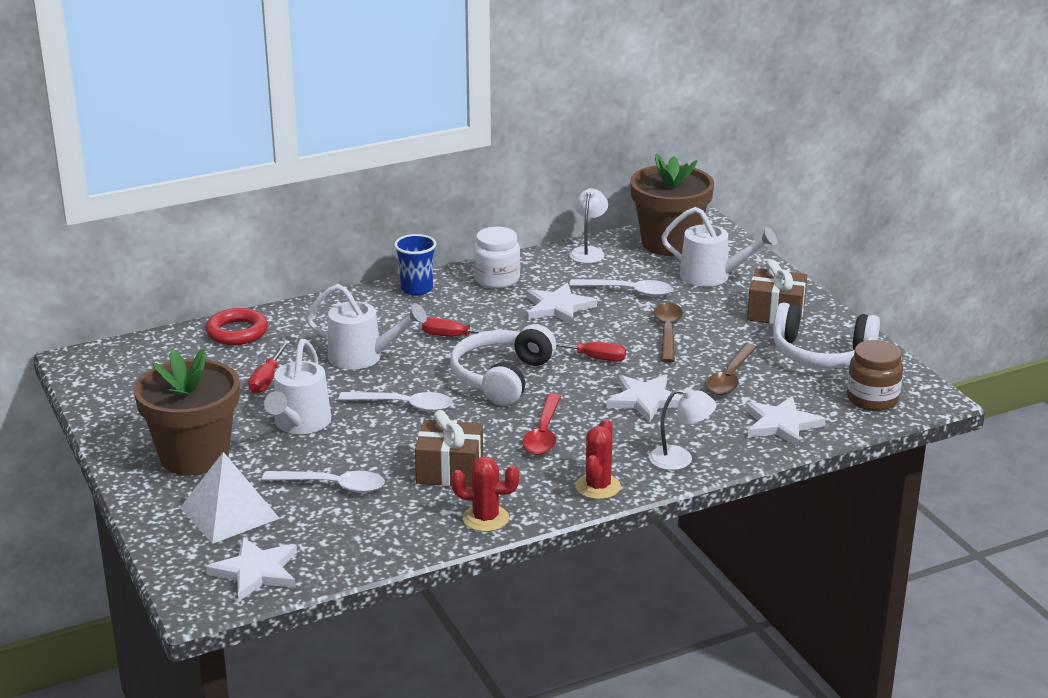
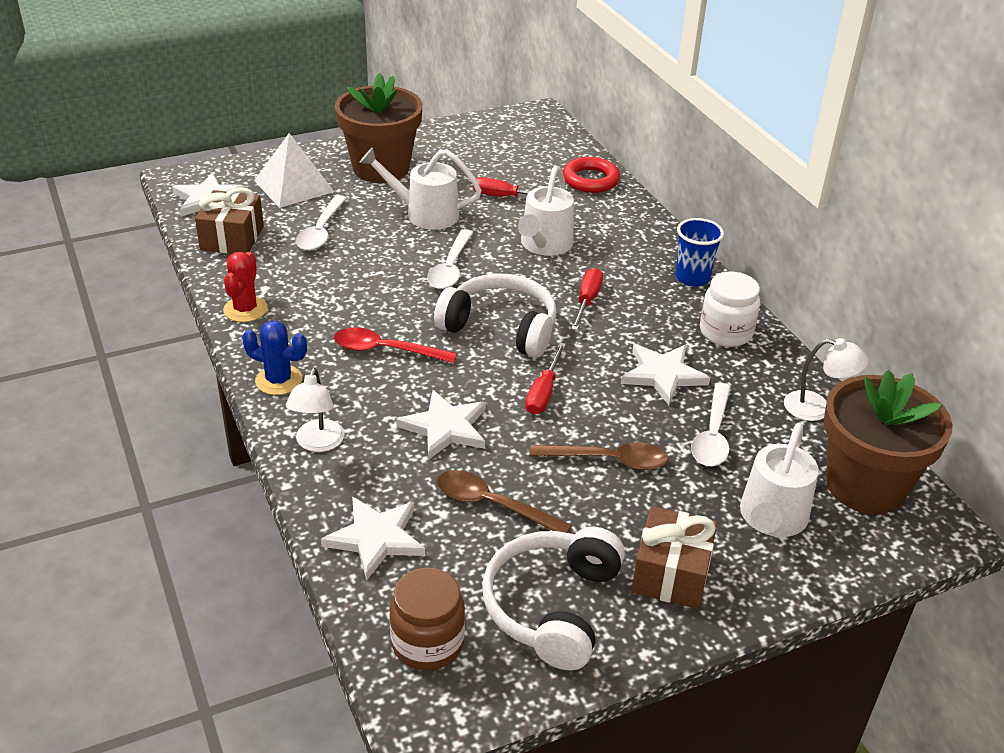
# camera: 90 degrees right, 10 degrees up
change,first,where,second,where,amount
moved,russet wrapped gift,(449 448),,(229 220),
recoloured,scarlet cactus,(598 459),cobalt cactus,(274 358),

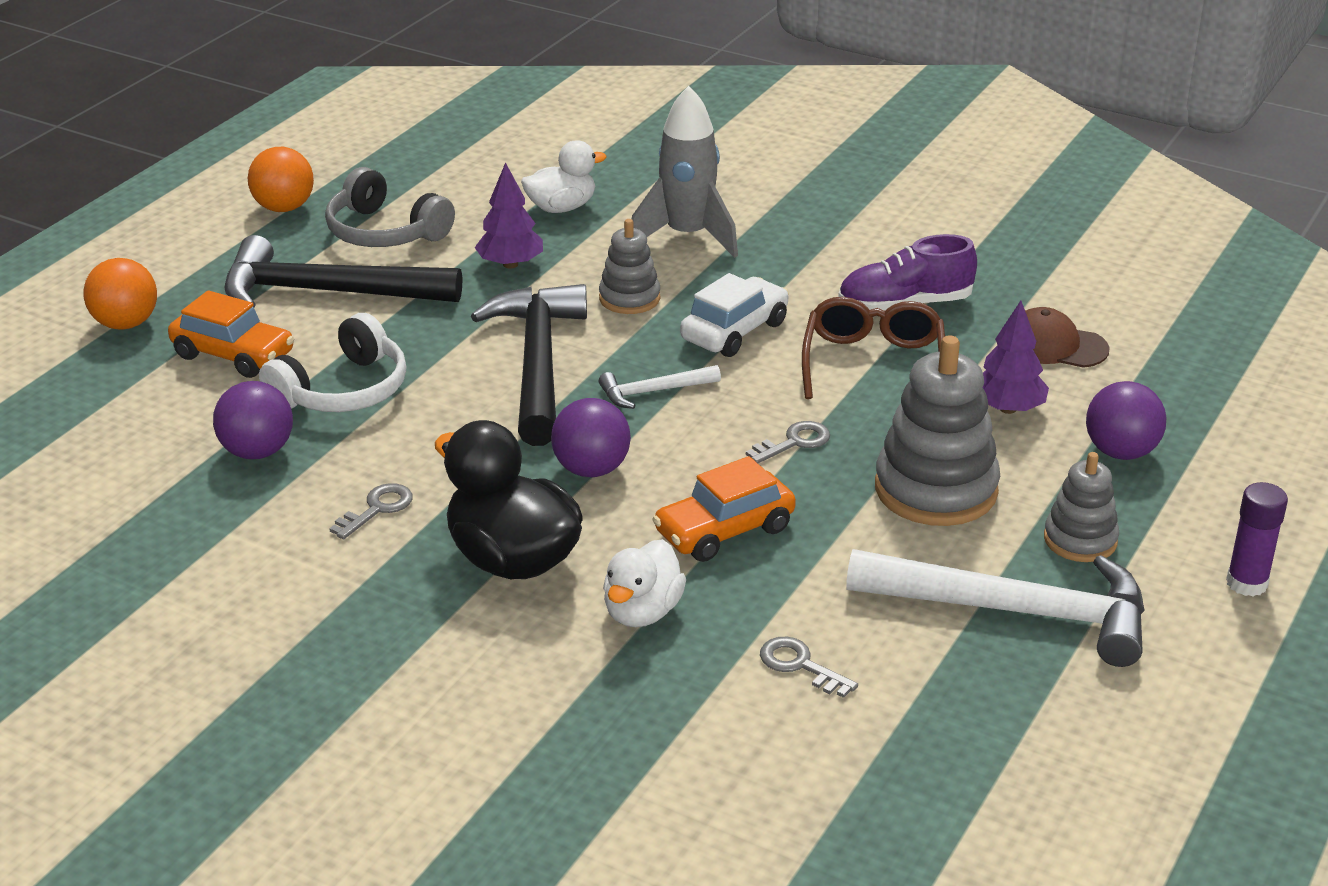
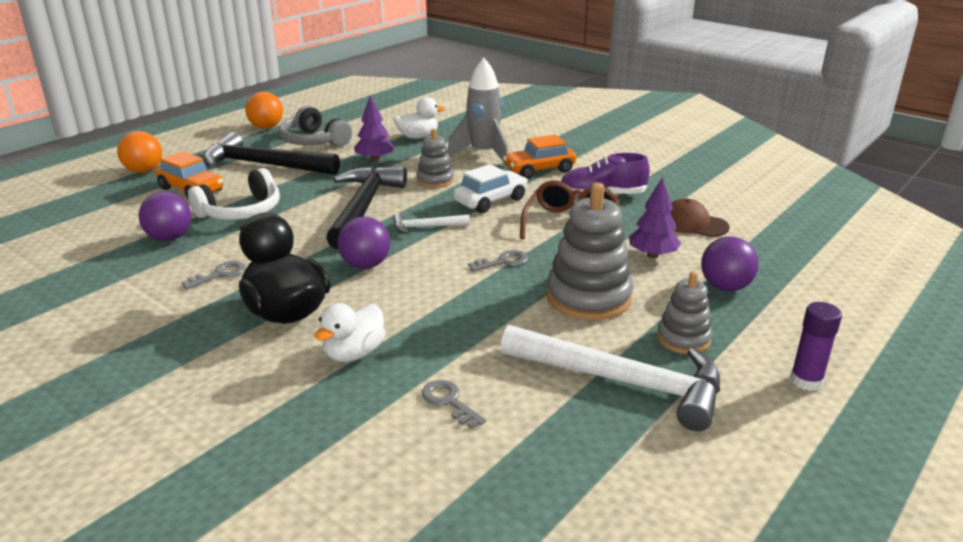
# camera: 10 degrees right, 5 degrees down
change,first,where,second,where,amount
moved,orange automobile,(724 509),,(539 157),

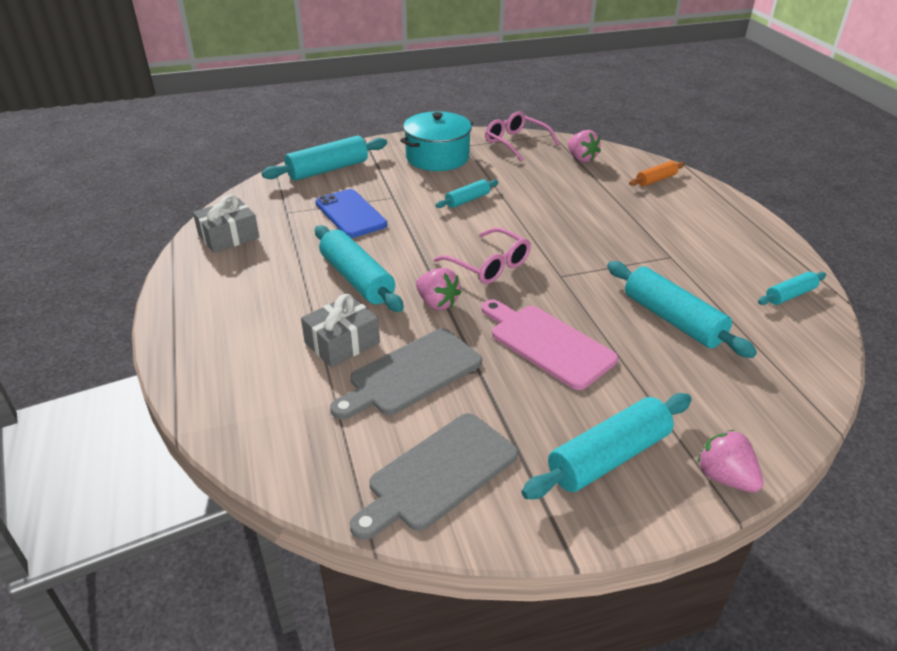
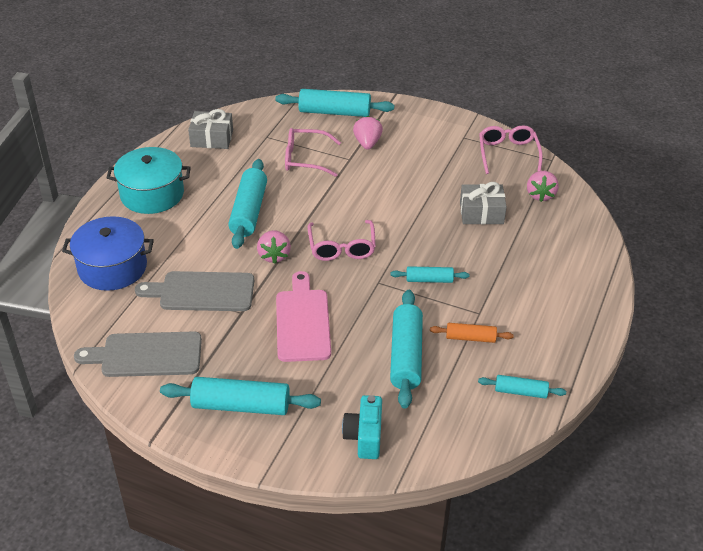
# camera: 40 degrees right, 5 degrees up
change,first,where,second,where,amount
added,,,cobalt cooking pot,(108 253),
added,,,teal camera,(362 427),
moved,ash-grey wrapped gift,(340 330),,(483 203),
moved,teal cooking pot,(436 141),,(149 180),
moved,teal rolling pin,(467 193),,(430 274),
moved,orange rolling pin,(657 173),,(472 333),
moved,pink strawberry,(730 461),,(368 133),
replaced,cobalt smartphone,(351 213),pink glasses,(313 152),

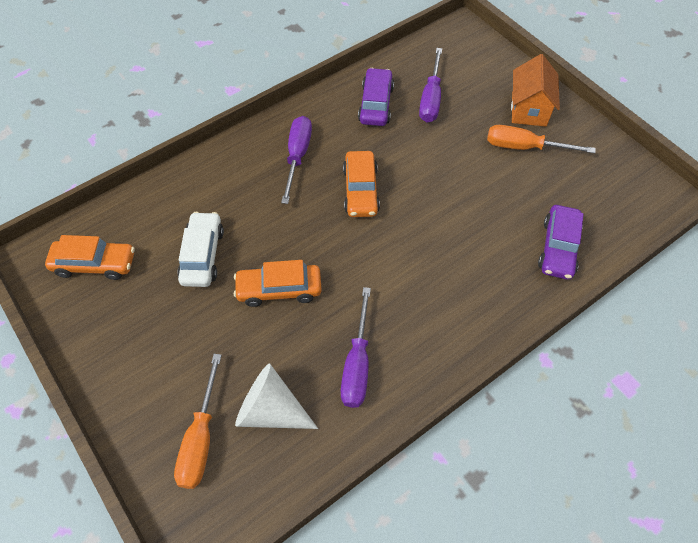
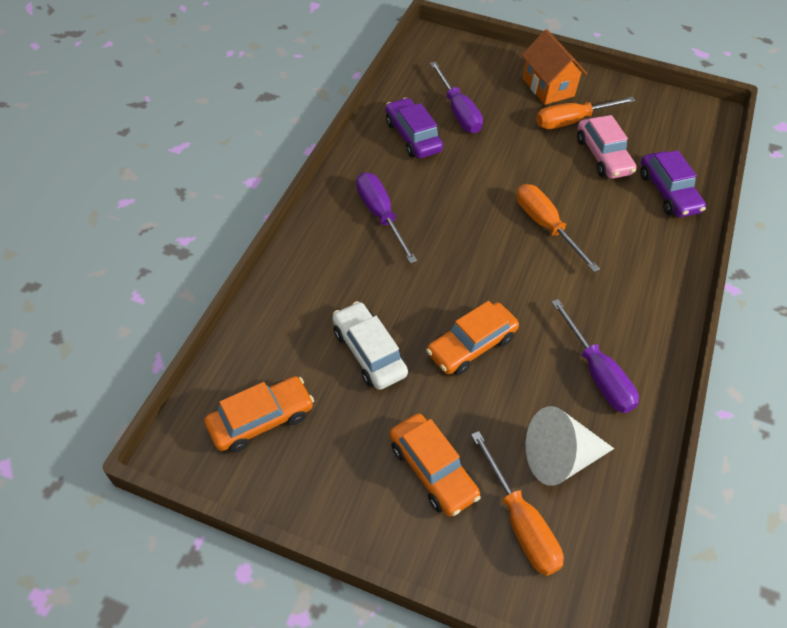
# camera: 35 degrees left, 5 degrees down
change,first,where,second,where,amount
added,,,orange screwdriver,(558 228),
added,,,pink automobile,(607 147),
moved,orange automobile,(361 184),,(435 465),

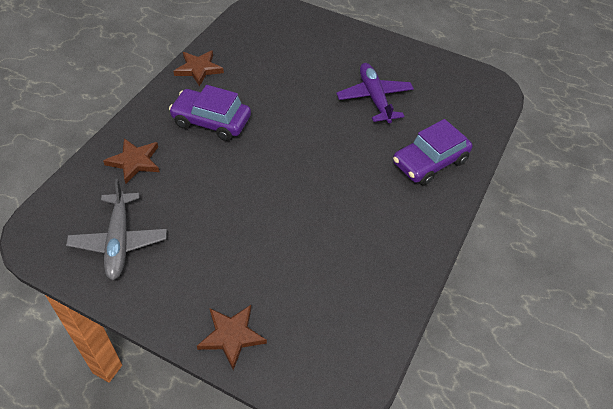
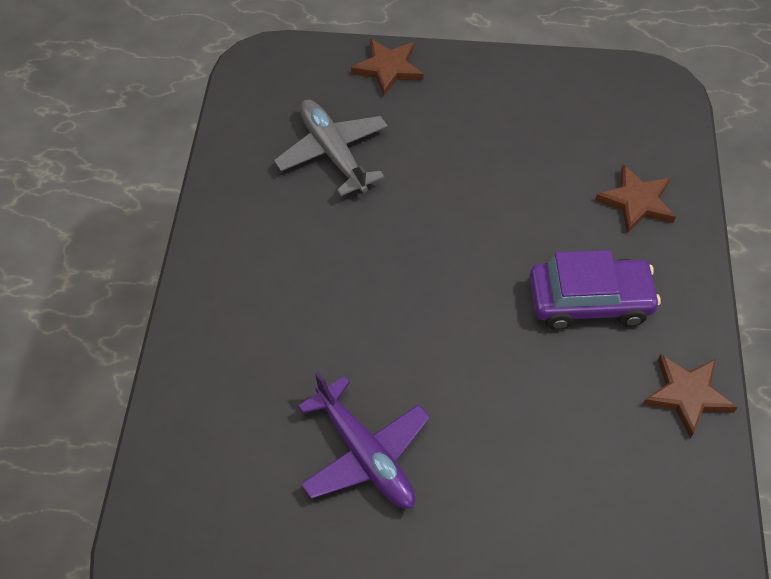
# camera: 160 degrees right, 5 degrees up
change,first,where,second,where,amount
removed,violet automobile,(433 152),,,
moved,ash-grey aeroplane,(116 229),,(331 148),

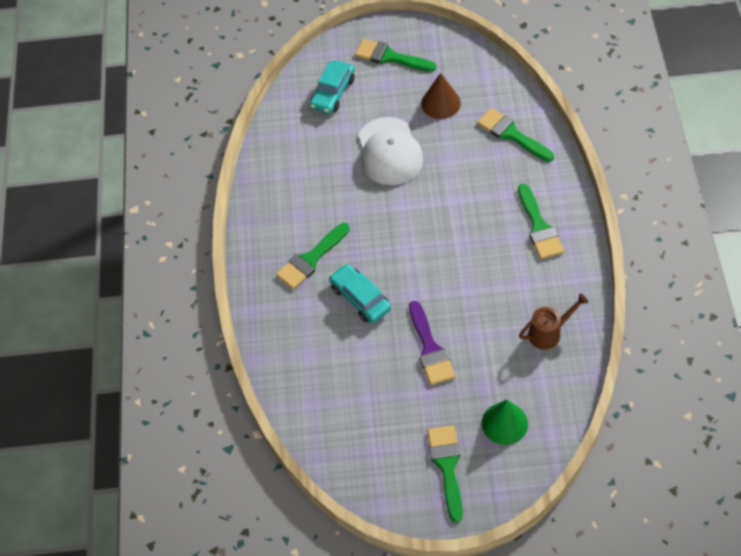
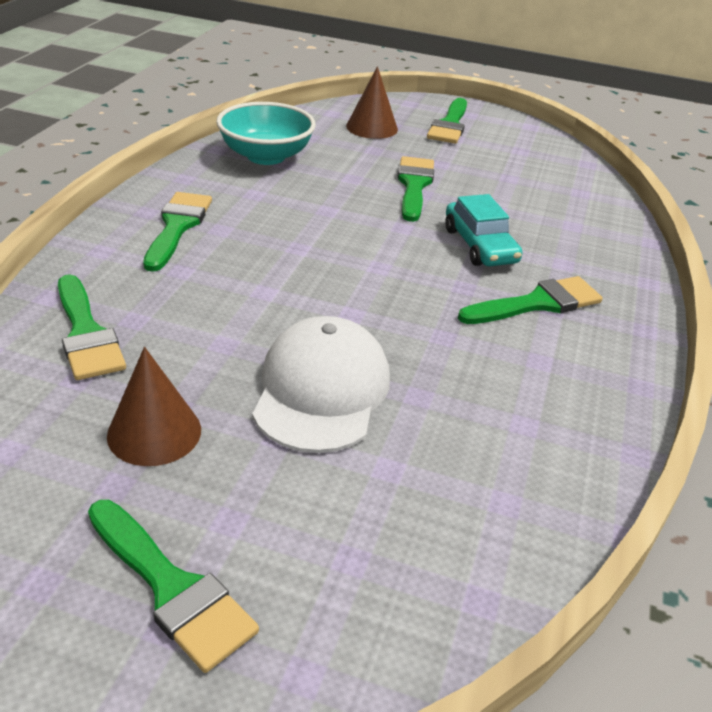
# camera: 165 degrees left, 20 degrees down
change,first,where,second,where,amount
removed,teal automobile,(332 87),,,
replaced,russet watering can,(554 321),teal serving bowl,(266 133),
recoloured,violet brush,(432 343),green brush,(415 189),
recoloured,green solid cone,(505 422),russet solid cone,(372 102),

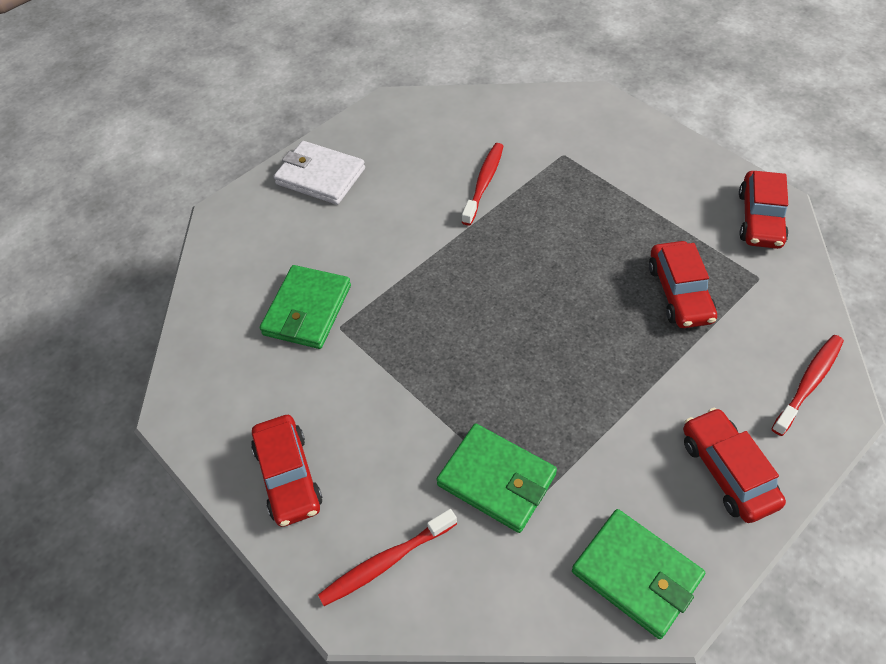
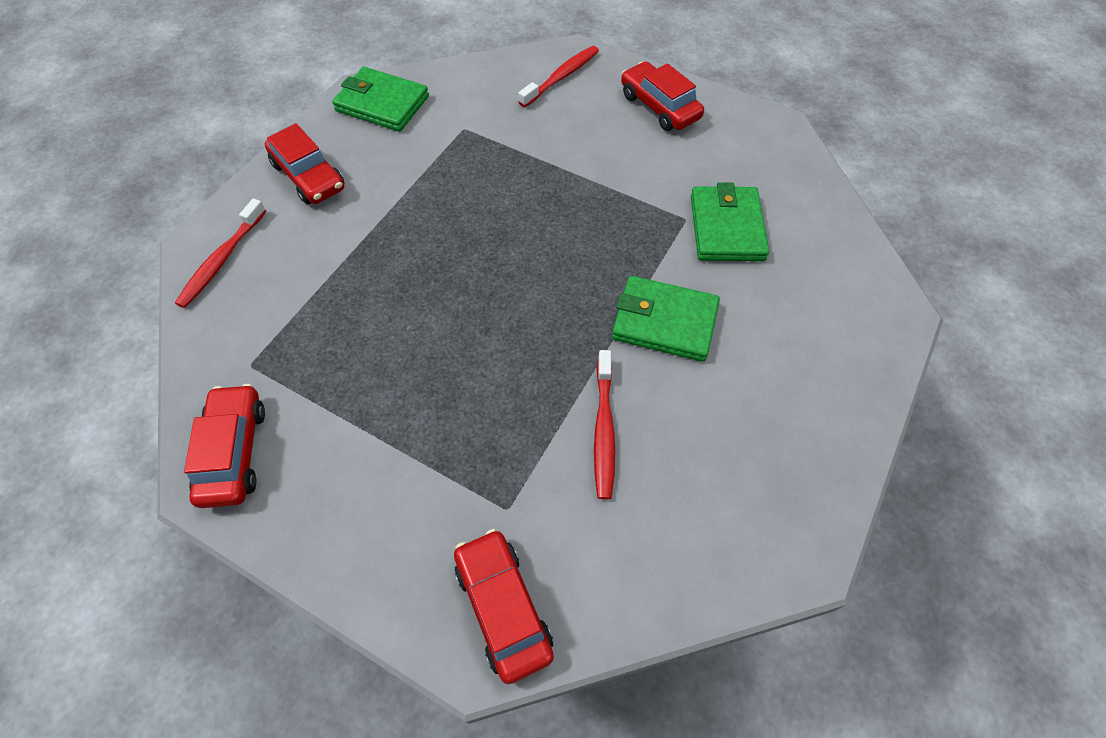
# camera: 160 degrees right, 5 degrees up
change,first,where,second,where,amount
removed,pure white billfold,(319 173),,,
moved,green billfold,(496 478),,(666 319),
moved,scarlet automobile,(683 284),,(504 606),

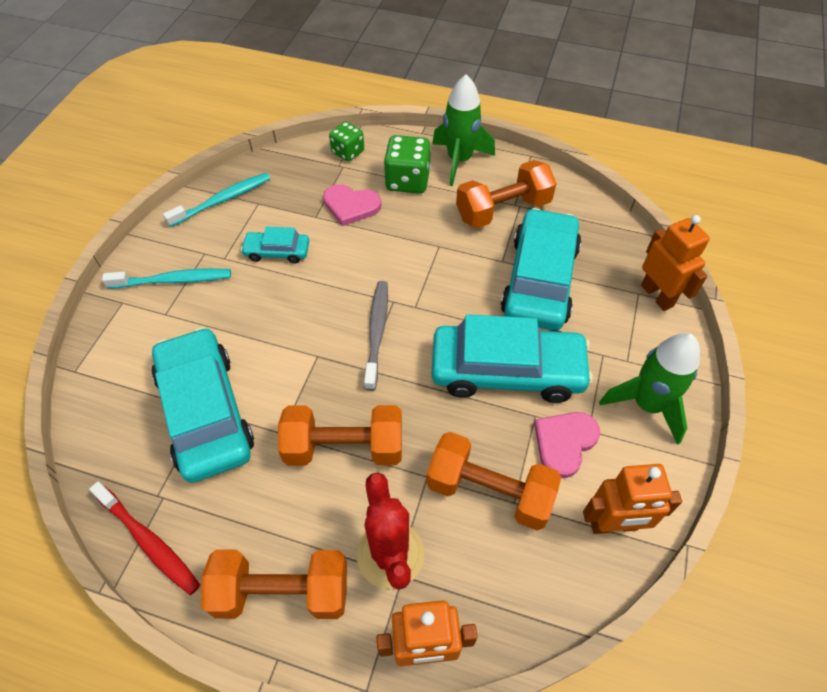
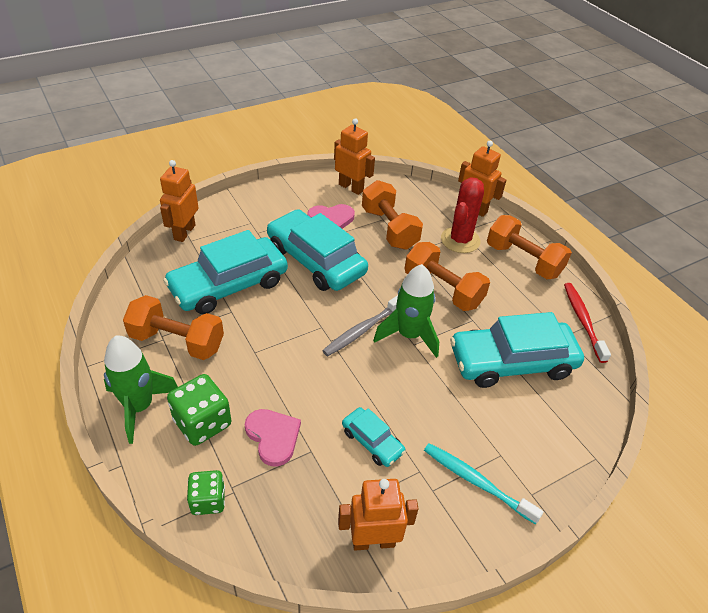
# camera: 140 degrees left, 10 degrees down
change,first,where,second,where,amount
moved,green spaceship,(649 389),,(406 311),
replaced,teal toothbrush,(216 200),orange robot,(378 515),
turned,teal automobile,(203 405),,(517 350),60 degrees clockwise

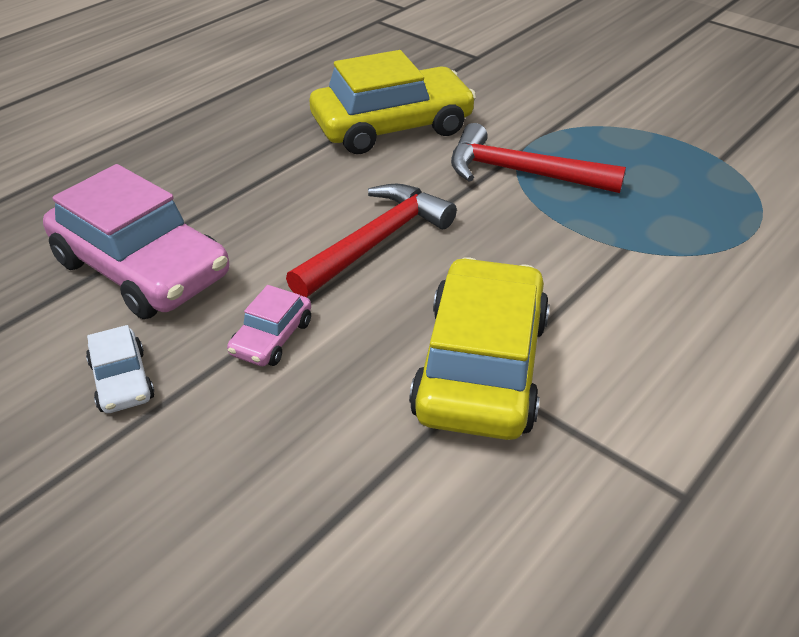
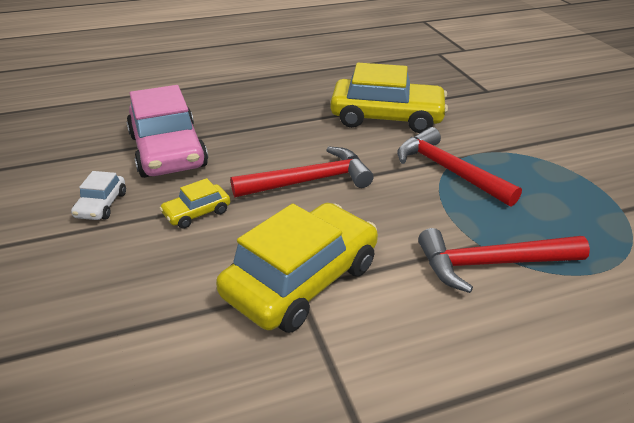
# camera: 30 degrees right, 5 degrees down
change,first,where,second,where,amount
added,,,scarlet hammer,(504 260),
recoloured,pink automobile,(269 325),golden automobile,(194 203),

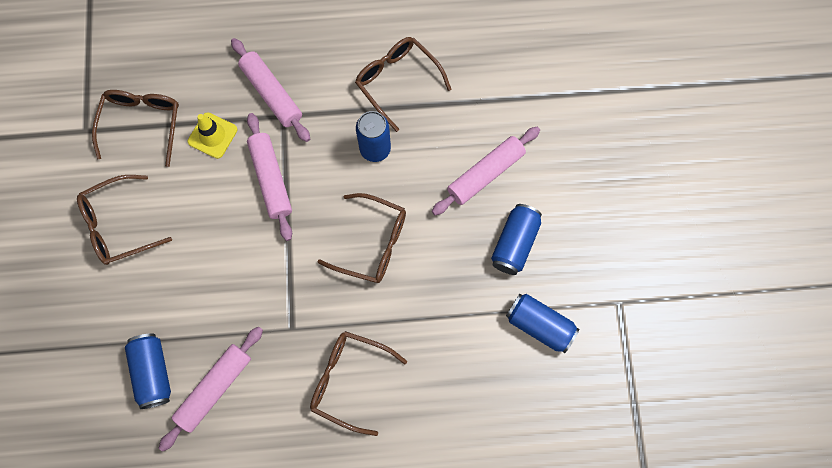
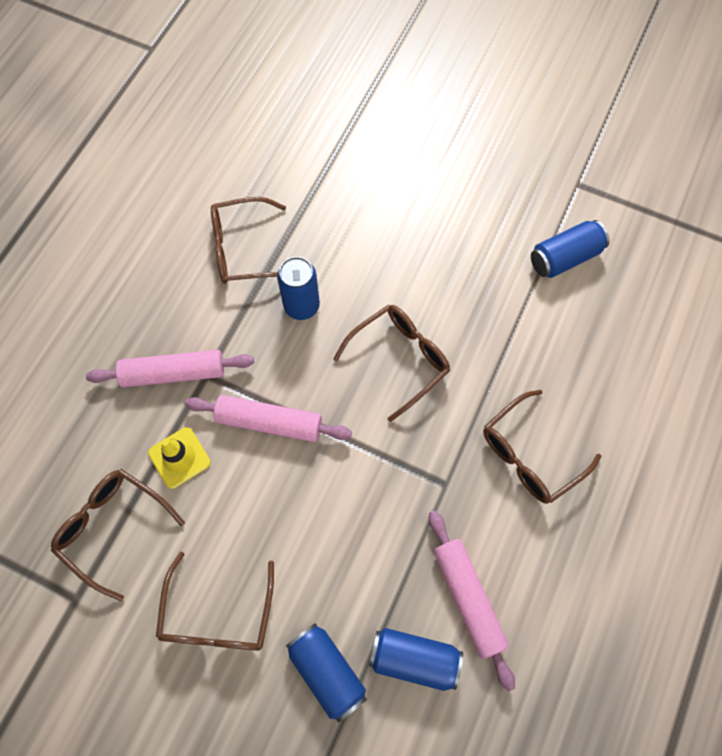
# camera: 60 degrees left, 5 degrees down
change,first,where,second,where,amount
removed,pink rolling pin,(486 171),,,
moved,cobalt soda can,(516 239),,(326 672),

